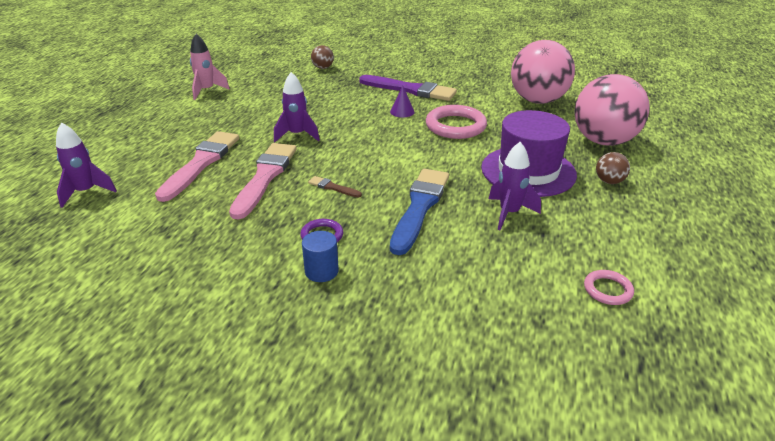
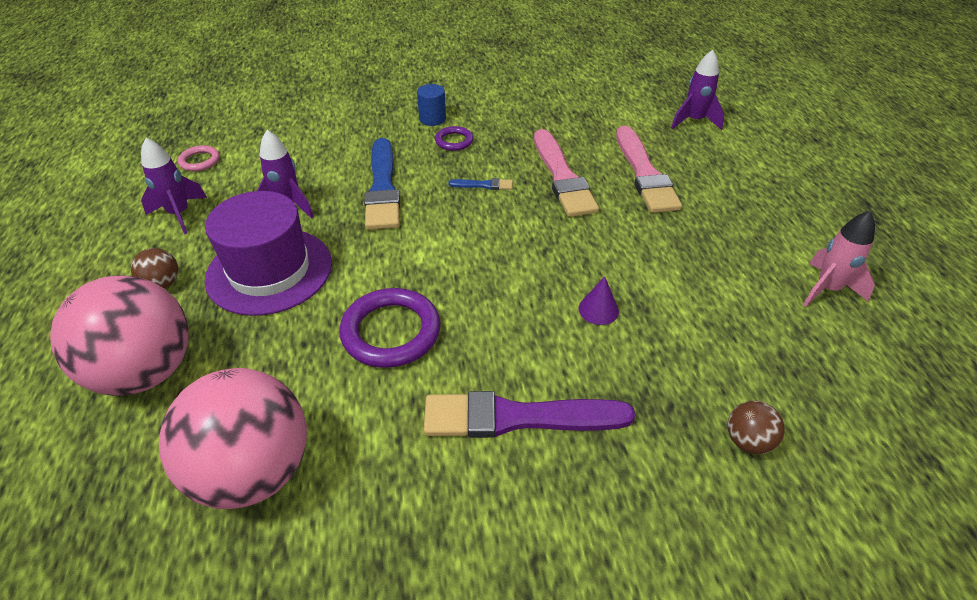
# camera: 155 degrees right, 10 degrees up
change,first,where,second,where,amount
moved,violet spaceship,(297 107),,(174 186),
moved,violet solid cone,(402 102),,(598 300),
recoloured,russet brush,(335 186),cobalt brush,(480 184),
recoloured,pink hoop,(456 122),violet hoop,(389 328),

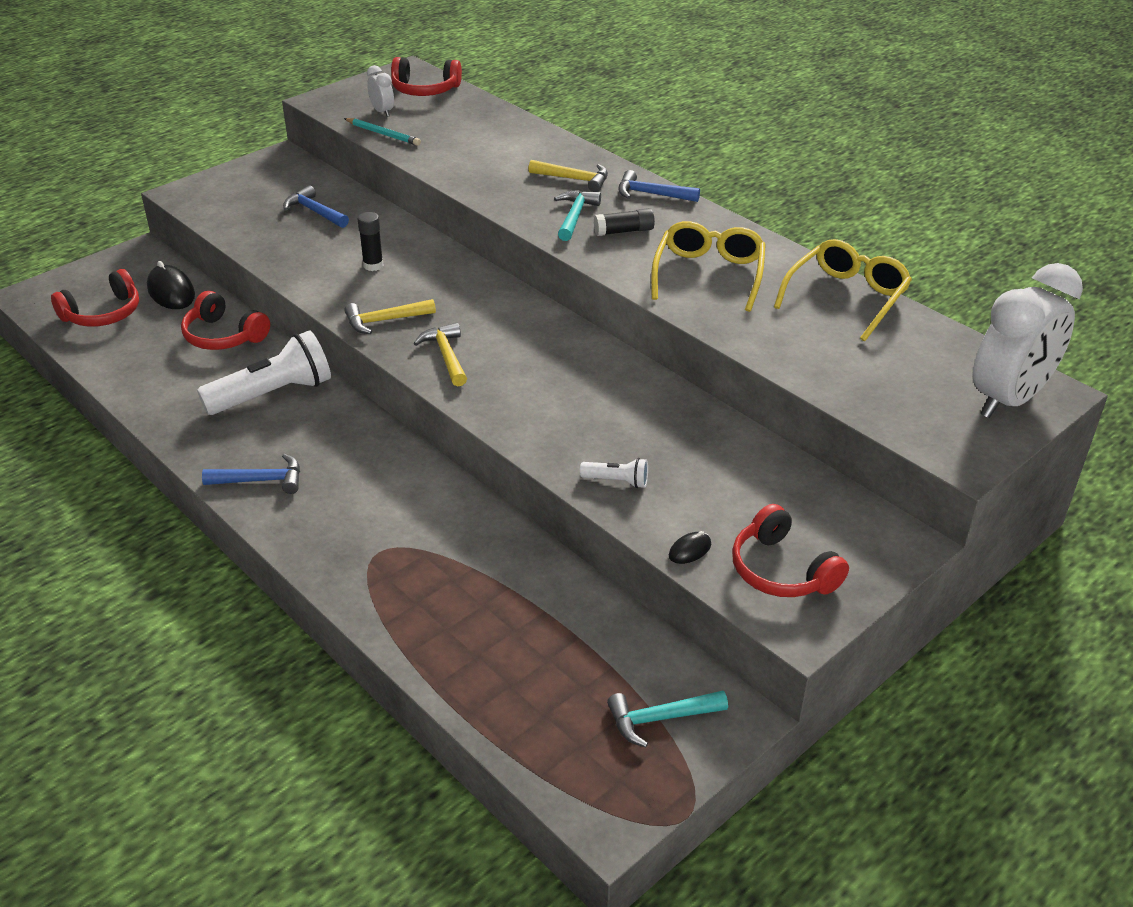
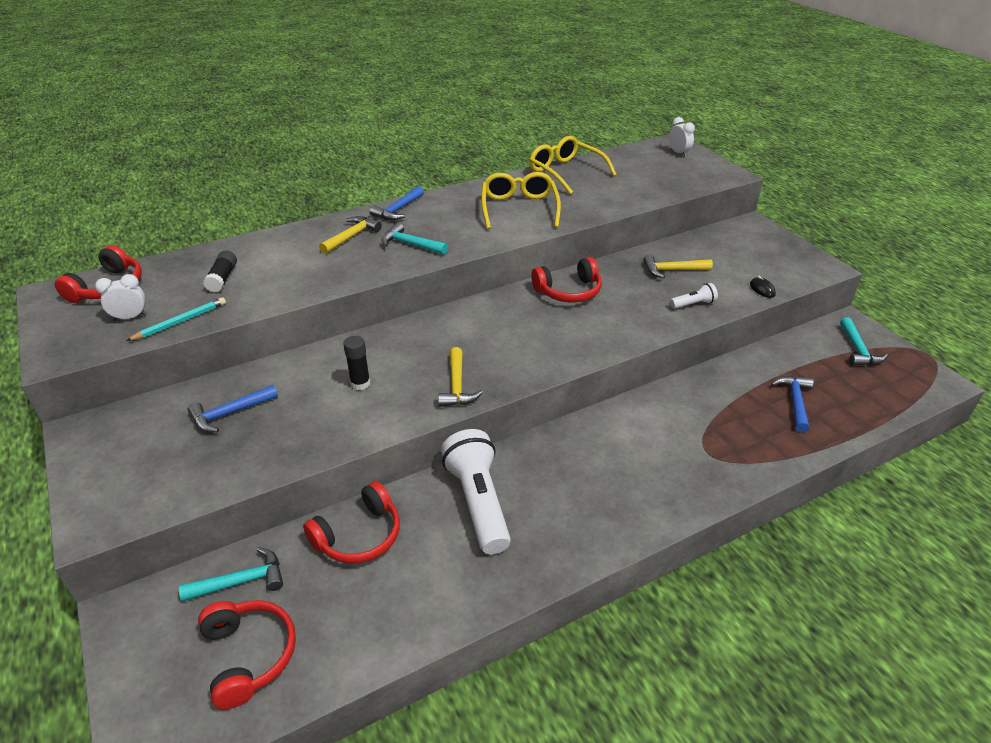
# camera: 75 degrees left, 0 degrees up
change,first,where,second,where,amount
moved,cobalt hammer,(251 474),,(792 404),
moved,golden hammer,(440 355),,(678 266),
moved,ebony glue,(624 222),,(220 271),
moved,scarlet over-ear headphones,(790 550),,(566 280),
replaced,ebony computer mouse,(171 285),teal hammer,(231 574),
turned,pure white flashlight,(614 473),,(694 296),45 degrees clockwise
turned,golden glasses,(708 266),,(521 200),60 degrees clockwise
resized,pure white bedside clock,(1028 340),,(682 137),x0.44

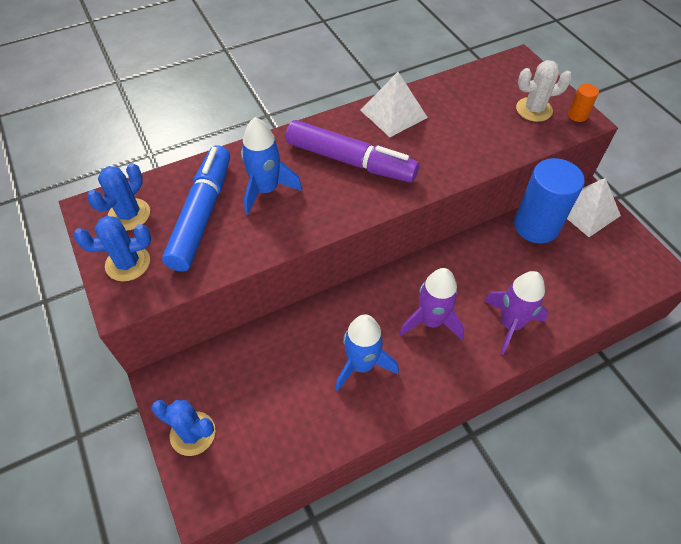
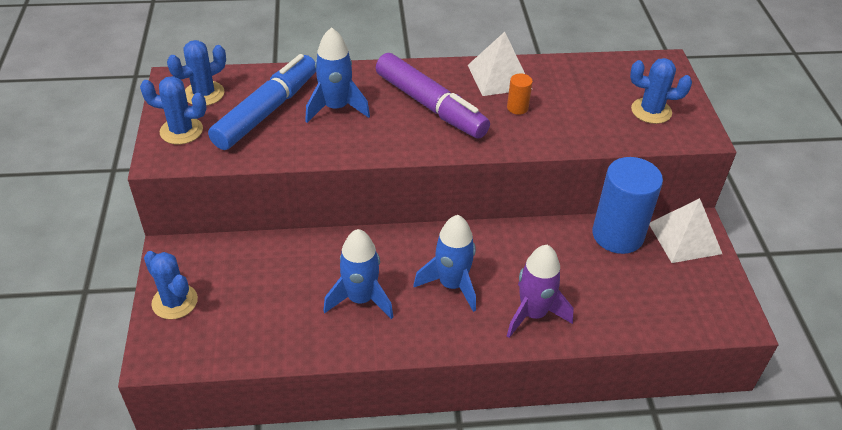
# camera: 20 degrees right, 10 degrees down
change,first,where,second,where,amount
moved,orange cylinder,(583 103),,(520 94),
recoloured,violet spaceship,(432 304),cobalt spaceship,(444 263),
recoloured,pure white cactus,(544 91),cobalt cactus,(661 91),

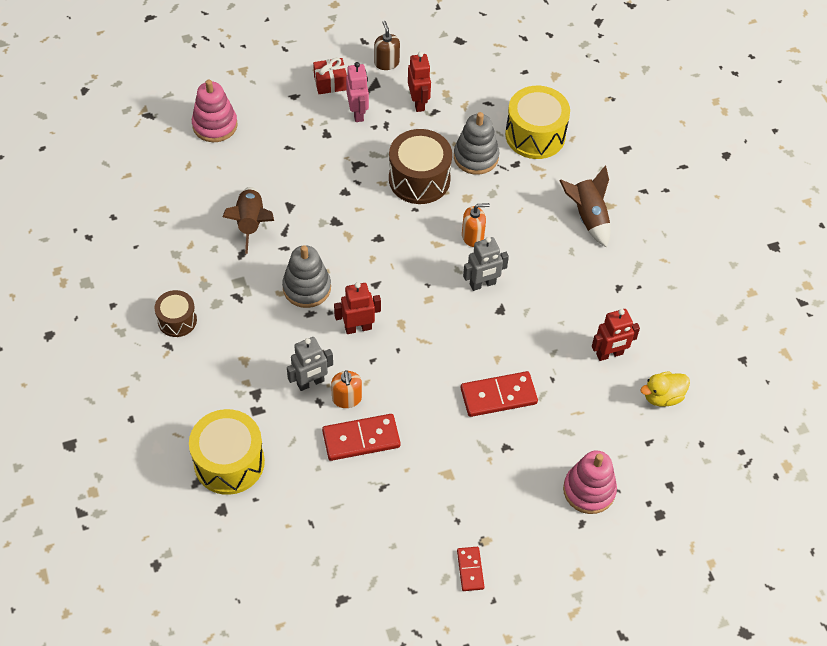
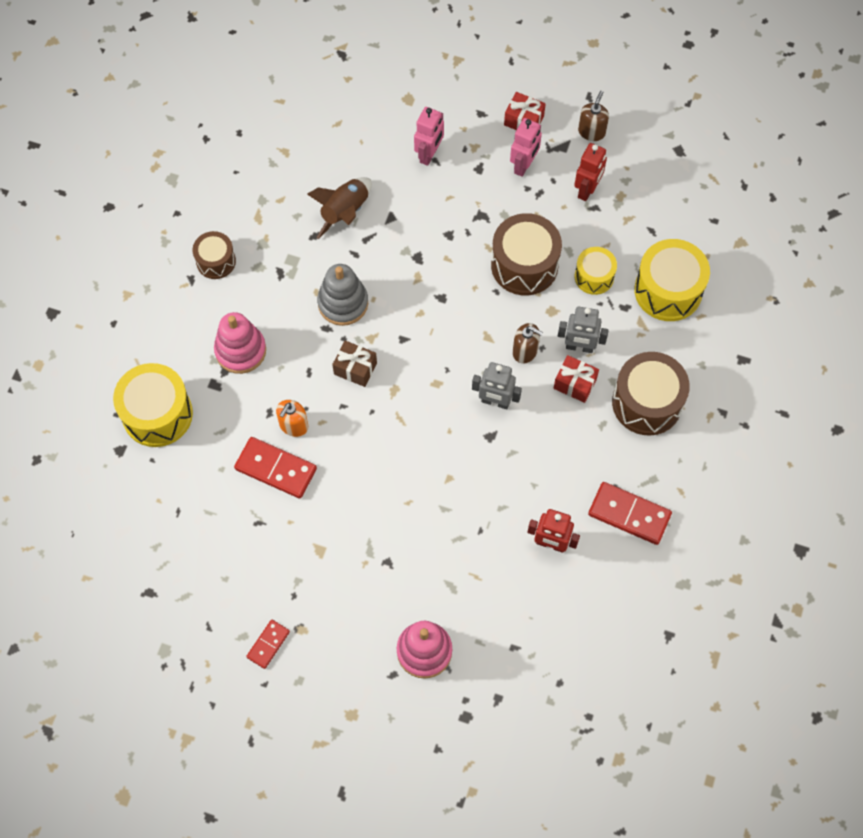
# camera: 40 degrees right, 10 degrees up
change,first,where,second,where,amount
removed,golden rubber duck,(665 389),,,
added,,,pink robot,(429 136),
added,,,scarlet wrapped gift,(576 379),
moved,pink stacking rings,(214 111),,(240 343),
moved,ash-grey robot,(310 364),,(583 329),
moved,scarlet domino piece,(499 394),,(630 513),
replaced,scarlet robot,(357 308),russet wrapped gift,(354 364),
replaced,ash-grey stacking rings,(476 143),golden snare drum,(596 271),
replaced,russet spaceship,(584 206),russet snare drum,(651 394),
recoloured,orange pump bottle,(476 225),russet pump bottle,(528 343),

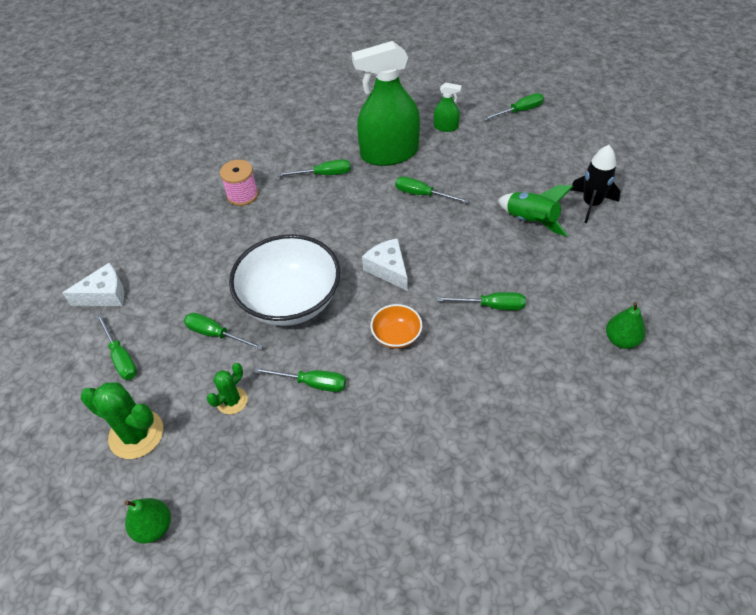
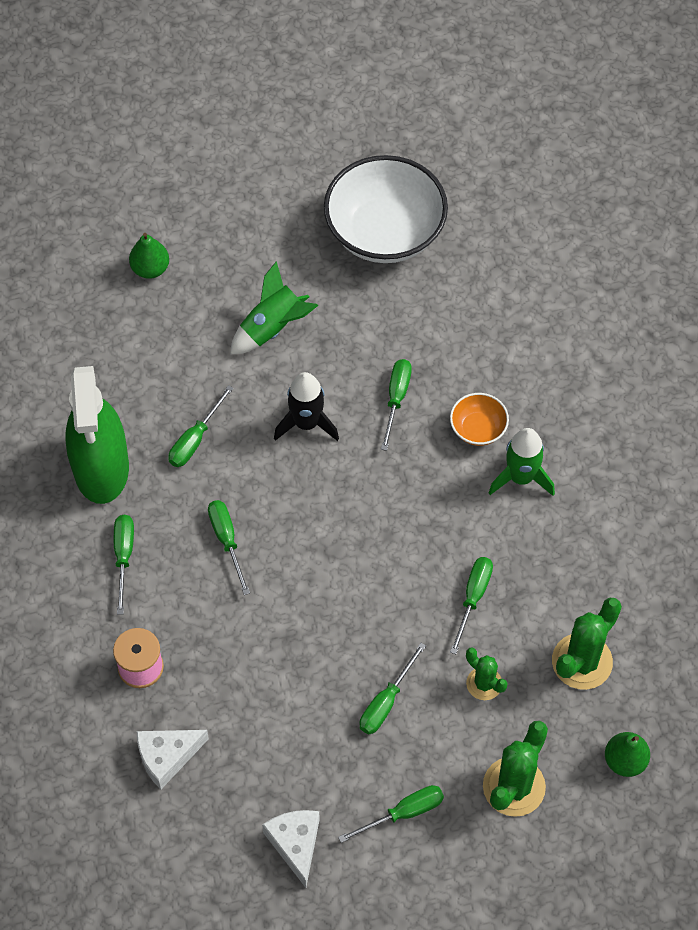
# camera: 85 degrees left, 10 degrees up
change,first,where,second,where,amount
removed,green spray bottle,(448 107),,,
added,,,green spaceship,(522 462),
added,,,green cactus,(587 644),
moved,pure white serving bowl,(284 280),,(386 209),
moved,pure white cheese,(385 264),,(173 759),
moved,orange serving bowl,(396 326),,(479 419),
moved,green screwdriver,(513 106),,(229 547),
moved,ebony spaceship,(596 184),,(306 406),
moved,green pear,(626 325),,(149 256),

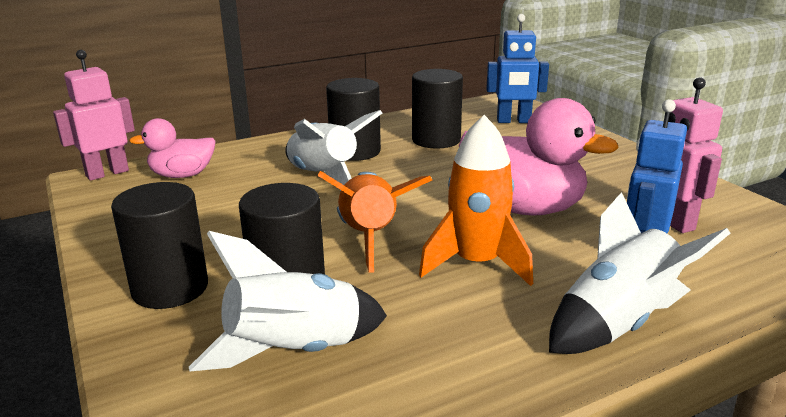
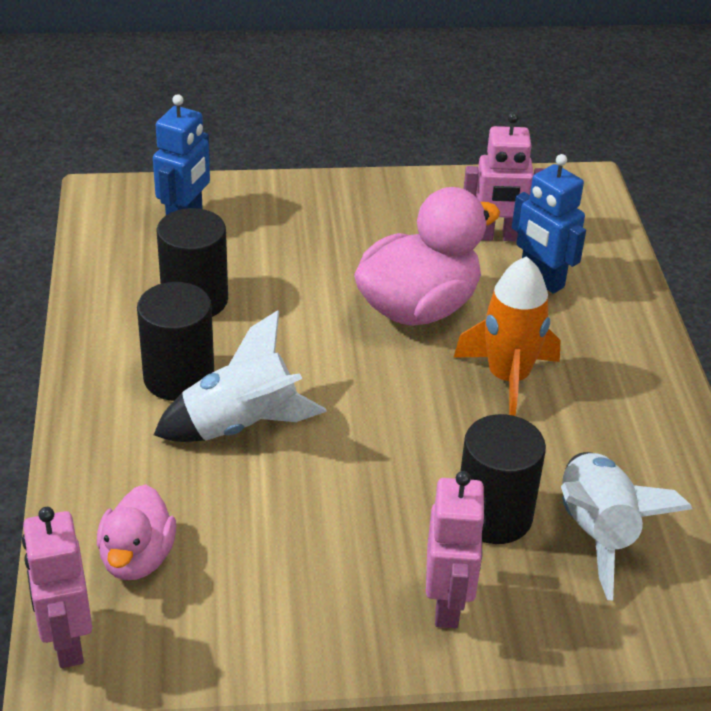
# camera: 70 degrees left, 15 degrees up
change,first,where,second,where,amount
removed,orange spaceship,(374 221),,,
removed,pure white spaceship,(640 273),,,
replaced,ebony cylinder,(159 245),pink robot,(456 549),

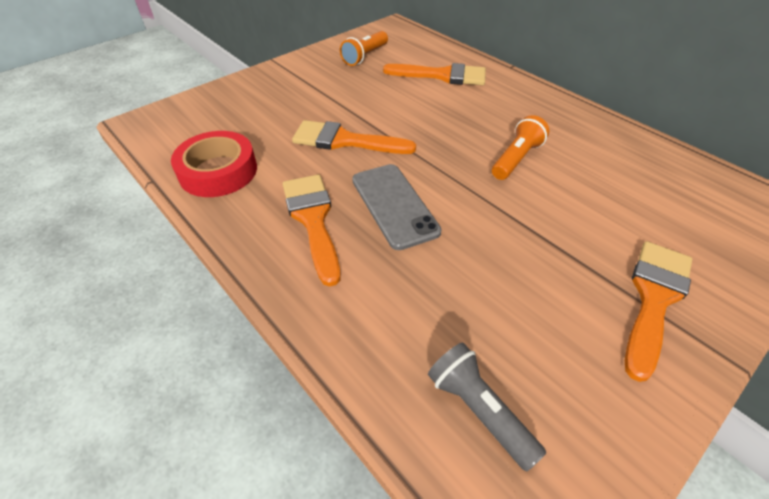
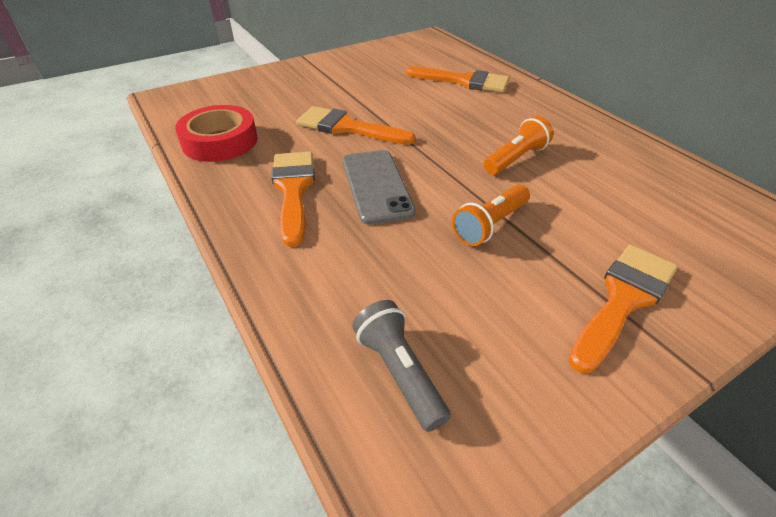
# camera: 10 degrees right, 5 degrees down
change,first,where,second,where,amount
moved,orange flashlight,(364 48),,(491 215),

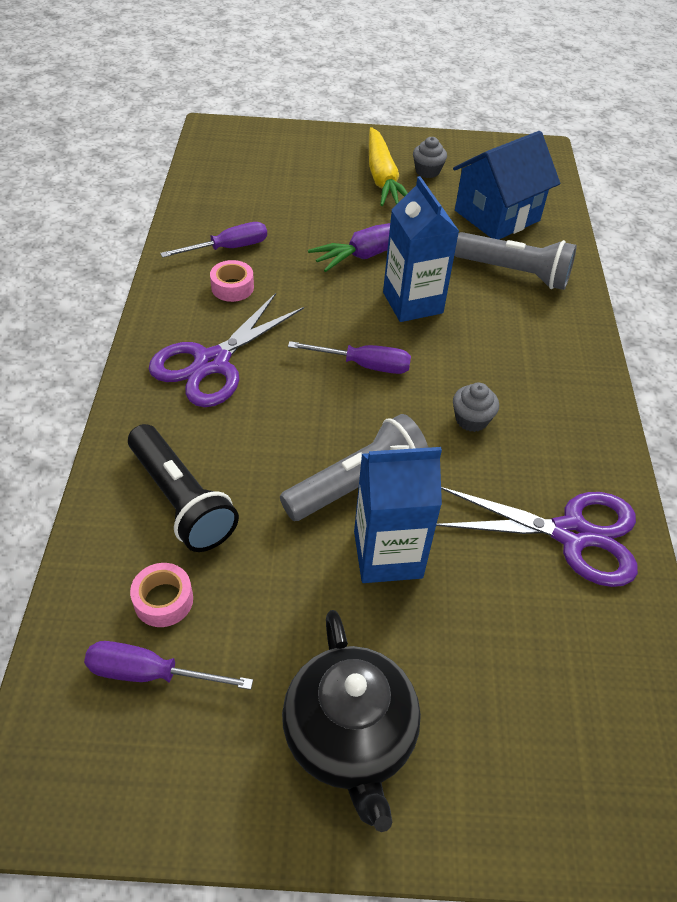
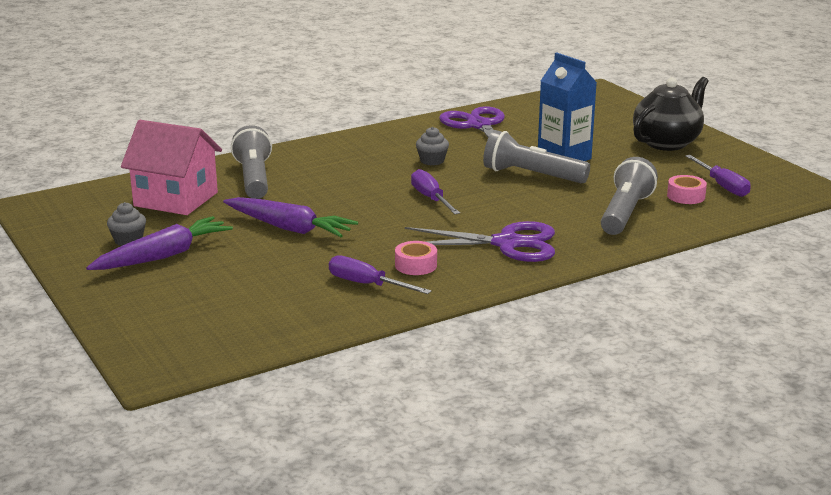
# camera: 120 degrees left, 25 degrees down
change,first,where,second,where,amount
removed,cobalt juice carton,(421 249),,,
recoloured,ebony flashlight,(183 488),ash-grey flashlight,(629 196),
recoloured,golden toy carrot,(388 166),violet toy carrot,(159 243),
recoloured,cobalt toy house,(506 185),pink toy house,(171 167),

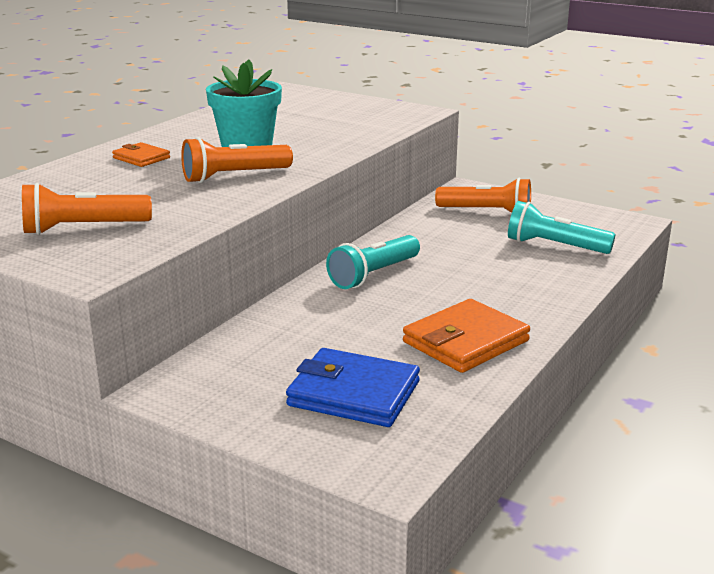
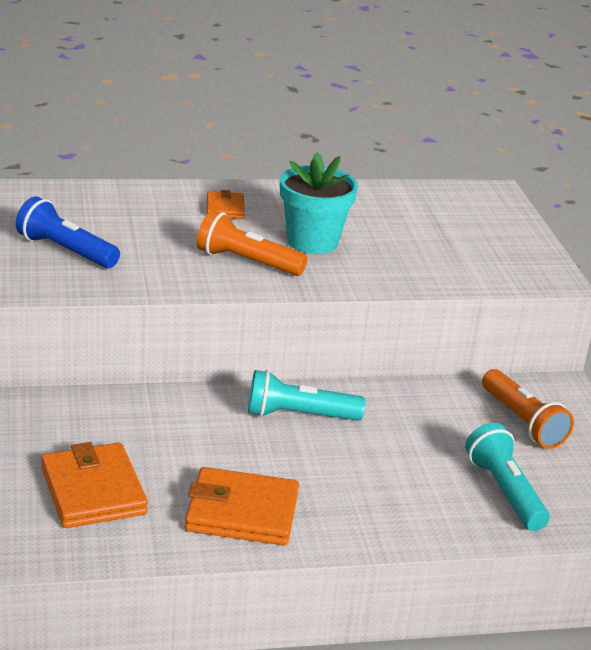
# camera: 45 degrees right, 5 degrees up
change,first,where,second,where,amount
recoloured,orange flashlight,(87 209),cobalt flashlight,(68 232),
recoloured,cobalt billfold,(353 387),orange billfold,(94 485),

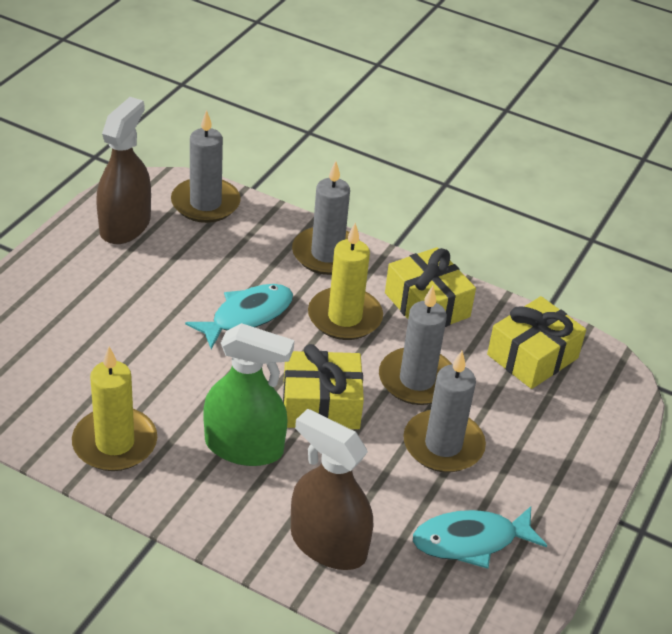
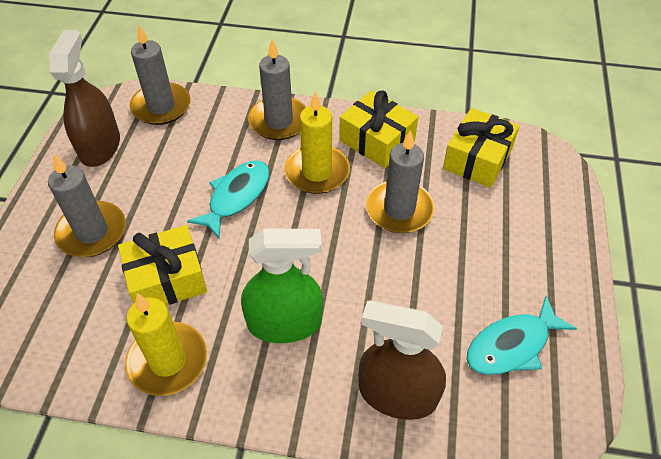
# camera: 15 degrees left, 10 degrees up
change,first,where,second,where,amount
moved,golden wrapped gift,(323 386),,(162 265),
moved,ash-grey candle,(444 411),,(87 205),

